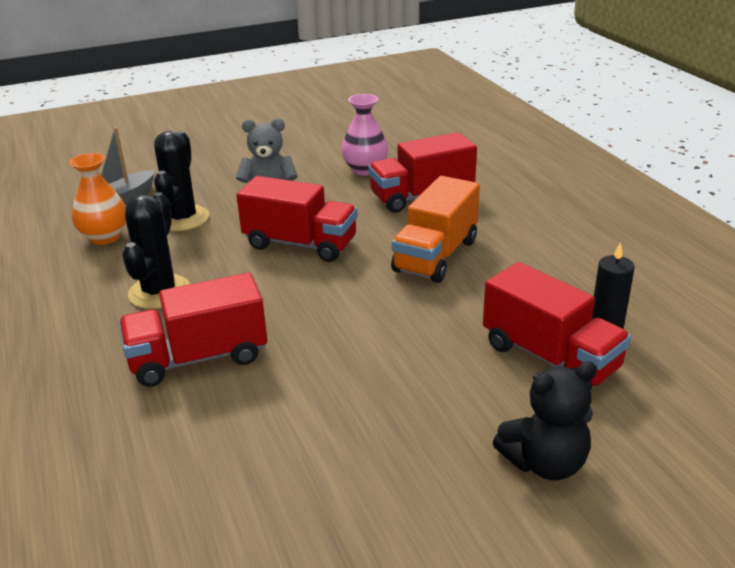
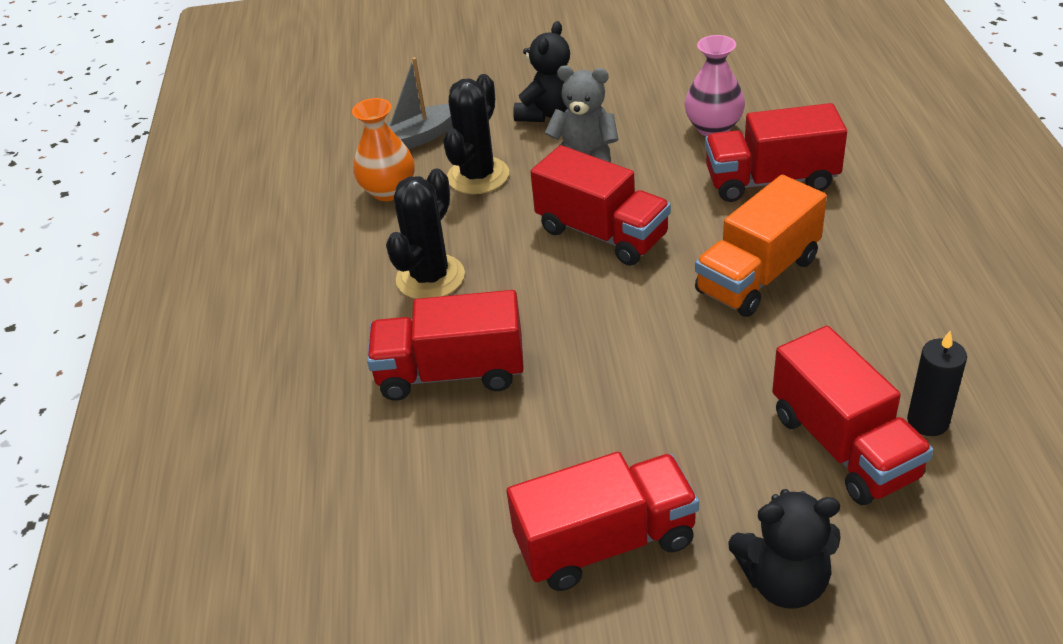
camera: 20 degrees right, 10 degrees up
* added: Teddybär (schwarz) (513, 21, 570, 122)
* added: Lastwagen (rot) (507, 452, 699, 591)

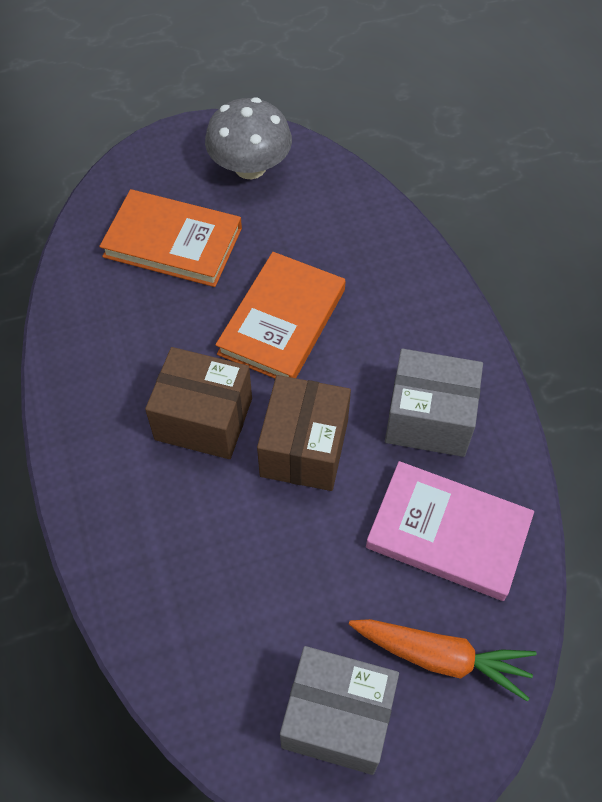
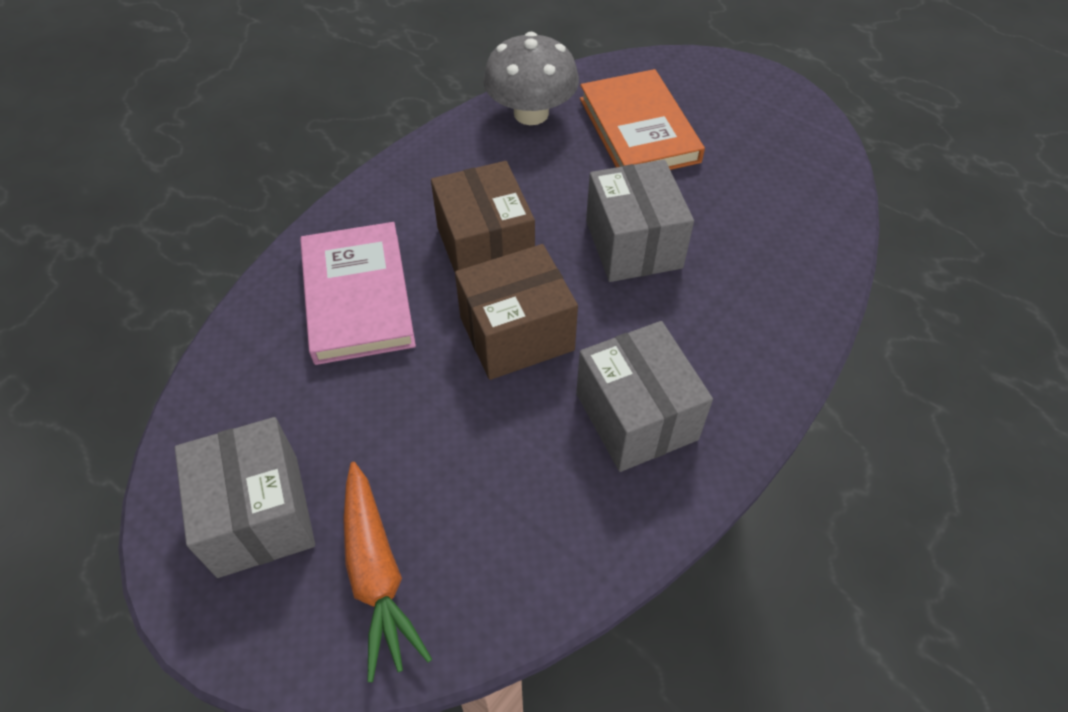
camera: 55 degrees right, 5 degrees down
* moved: Pilz (grau) (205, 97, 292, 179) to (483, 32, 579, 125)
* replaced: Buch (orange) (215, 252, 345, 378) to Schachtel (grau) (586, 160, 694, 282)
* moved: Buch (rosa) (366, 461, 534, 601) to (300, 222, 416, 365)

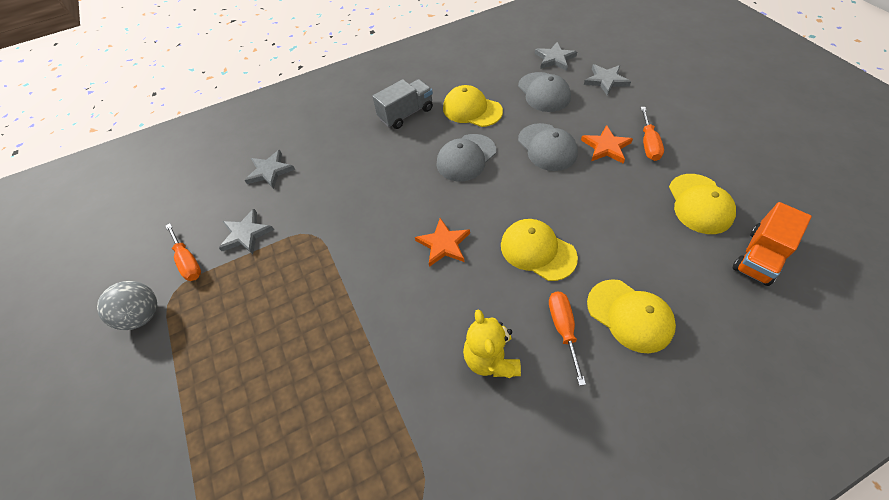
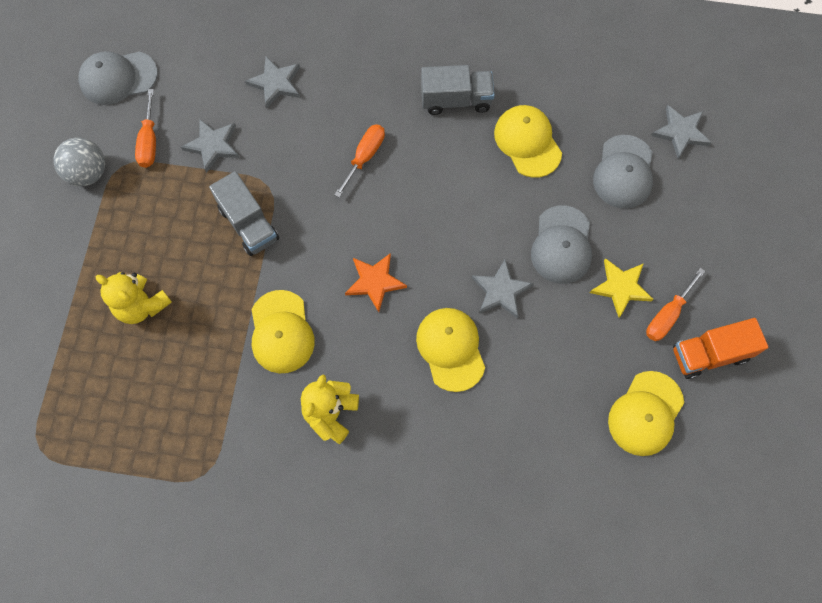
camera: 30 degrees right, 15 degrees up
* moved: Stern (grau) (584, 64, 631, 96) to (472, 259, 534, 319)
* recoloured: Stern (orange) (581, 125, 633, 163) to Stern (gelb) (590, 258, 653, 318)
* moved: Kappe (grau) (436, 134, 496, 181) to (79, 51, 158, 105)
* moved: Lastwagen (orange) (733, 202, 812, 286) to (673, 318, 768, 379)
* moved: Kappe (gelb) (587, 279, 676, 353) to (251, 290, 315, 373)
* moved: Schraubenzieher (orange) (549, 291, 586, 386) to (334, 124, 385, 198)
* added: Lastwagen (grau) (209, 171, 279, 256)
* added: Teddybär (gelb) (96, 272, 172, 324)

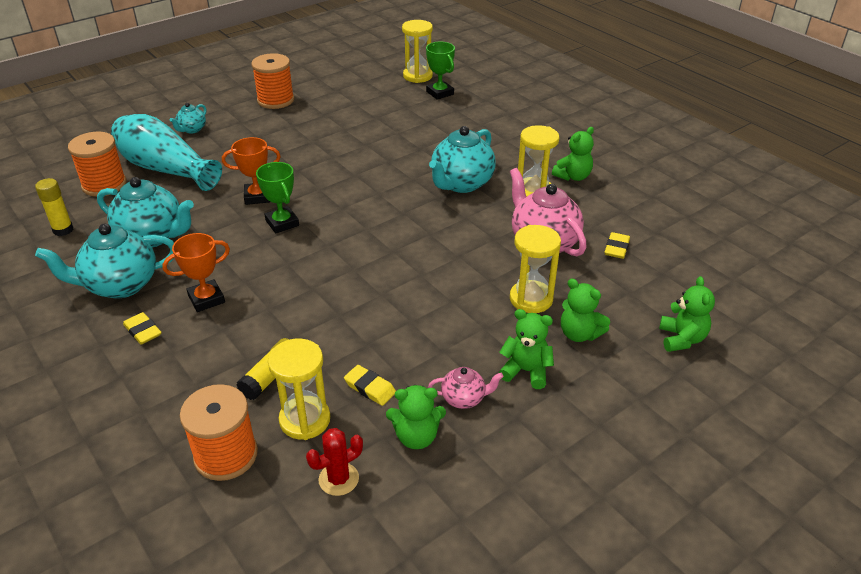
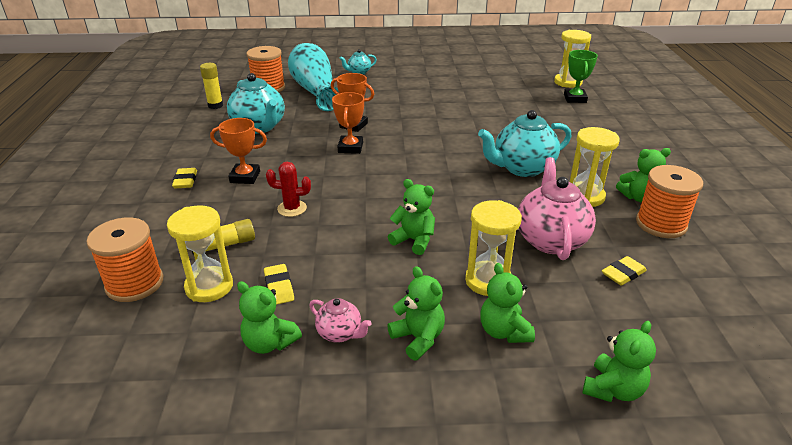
camera: 35 degrees right, 5 degrees down
* moved: Garnrolle (orange) (251, 53, 294, 109) to (636, 165, 703, 238)
* recoloured: Pokal (grün) (256, 162, 299, 233) to Pokal (orange) (332, 92, 364, 154)
* removed: Teekanne (türkis) (35, 223, 174, 298)
* moved: Kaktus (rot) (306, 428, 363, 496) to (266, 162, 311, 217)
* added: Teddybär (grün) (388, 179, 435, 255)

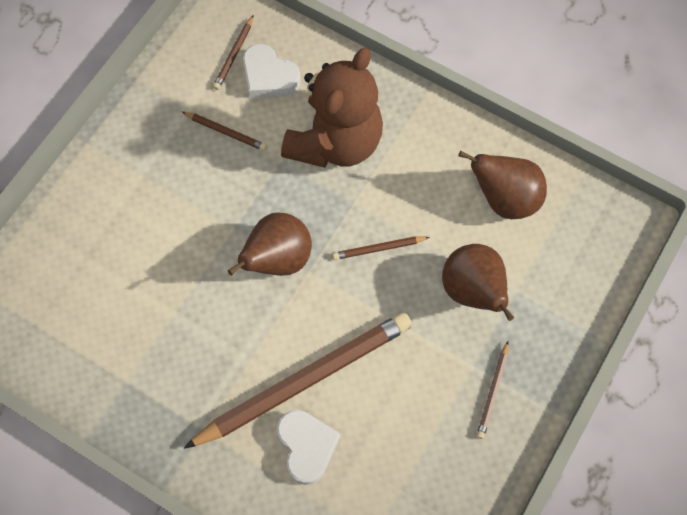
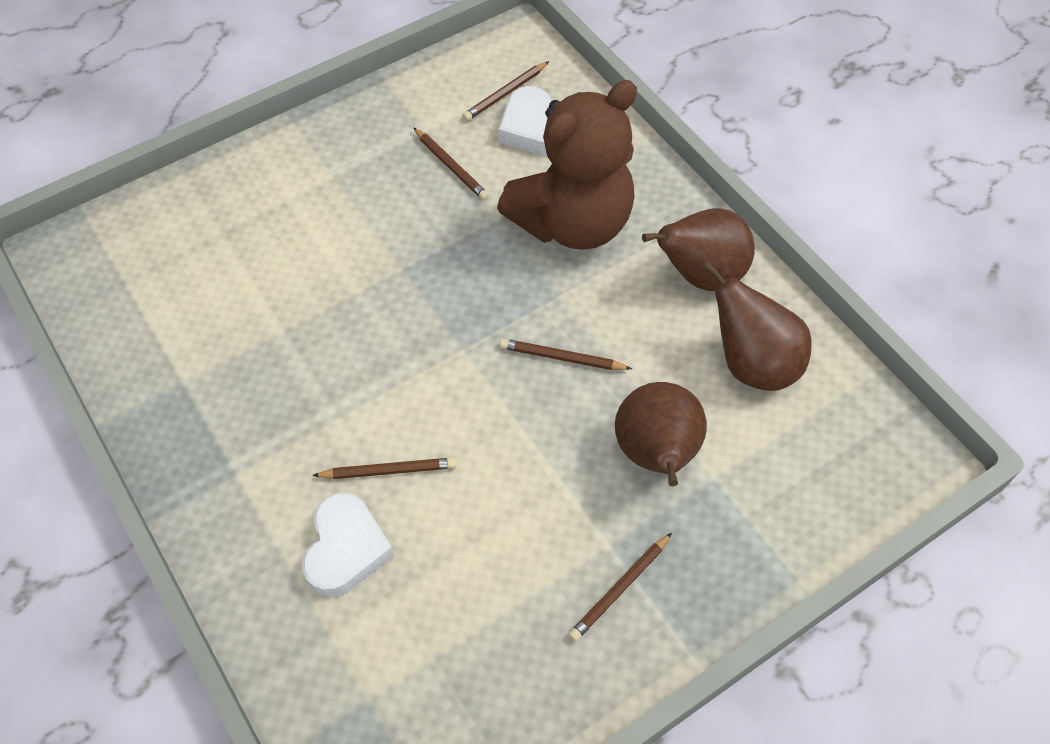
camera: 25 degrees right, 10 degrees down
* moved: Birne (braun) (228, 212, 312, 276) to (642, 208, 755, 291)
* resized: Bleistift (braun) (184, 312, 412, 449) = (312, 458, 456, 479) x0.41

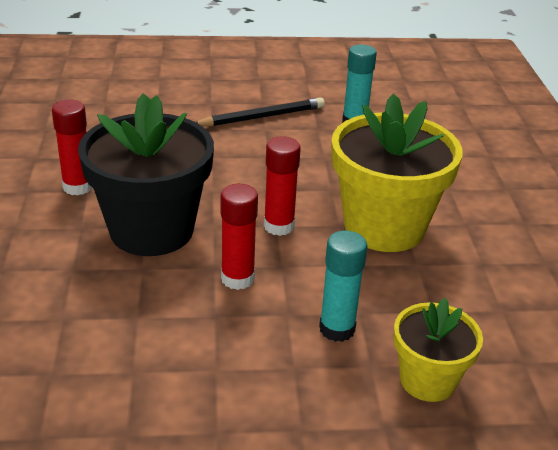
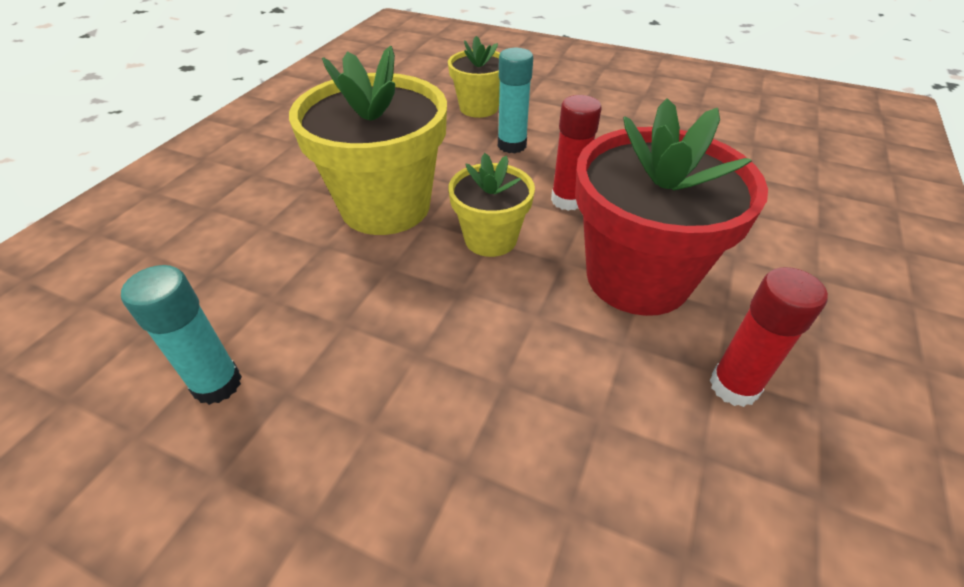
camera: 150 degrees left, 10 degrees up
* recoloured: Blumentopf (schwarz) (78, 93, 214, 256) to Blumentopf (rot) (575, 98, 768, 316)
* removed: Bleistift (schwarz) (196, 97, 325, 126)
* replaced: Klebestift (rot) (264, 136, 301, 236) to Blumentopf (gelb) (448, 153, 535, 257)

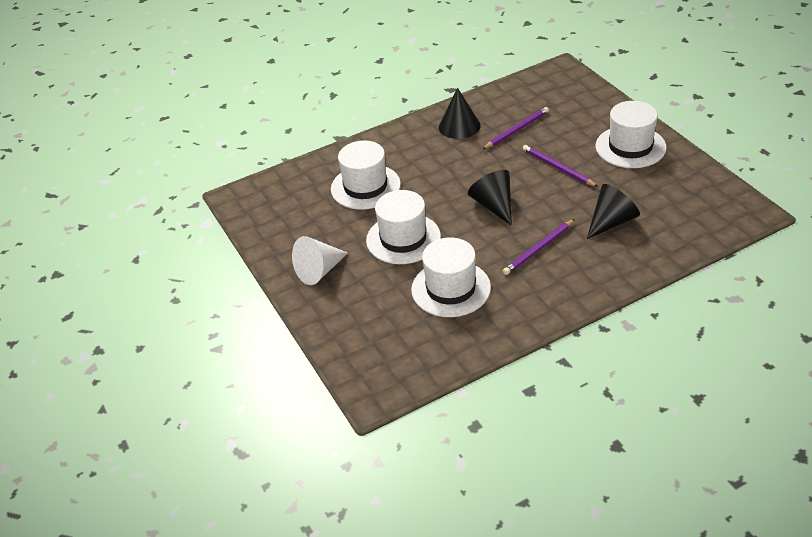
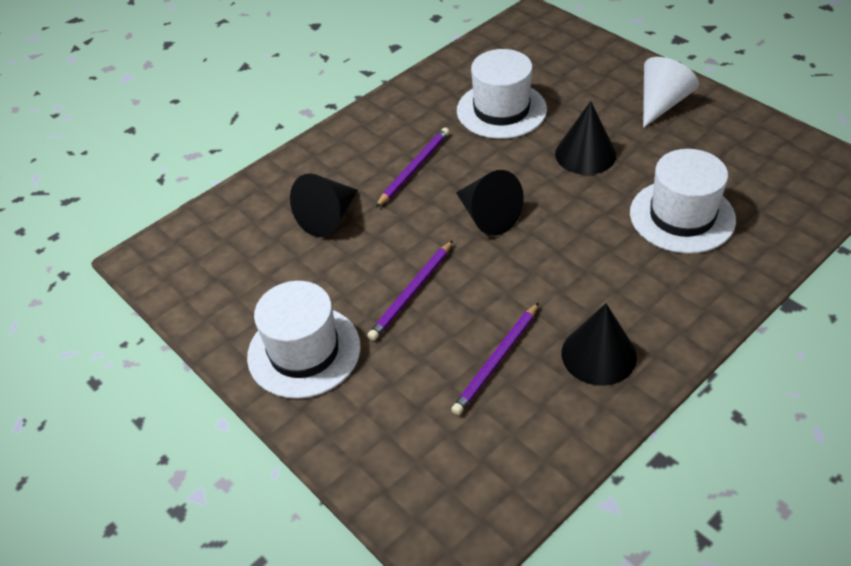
camera: 165 degrees right, 5 degrees up
* turned: Bleistift (lila) (523, 145, 598, 187) = (368, 240, 453, 341) 90 degrees clockwise
* replaced: Hut (weiß) (366, 190, 441, 264) to Kegel (schwarz) (555, 101, 616, 175)

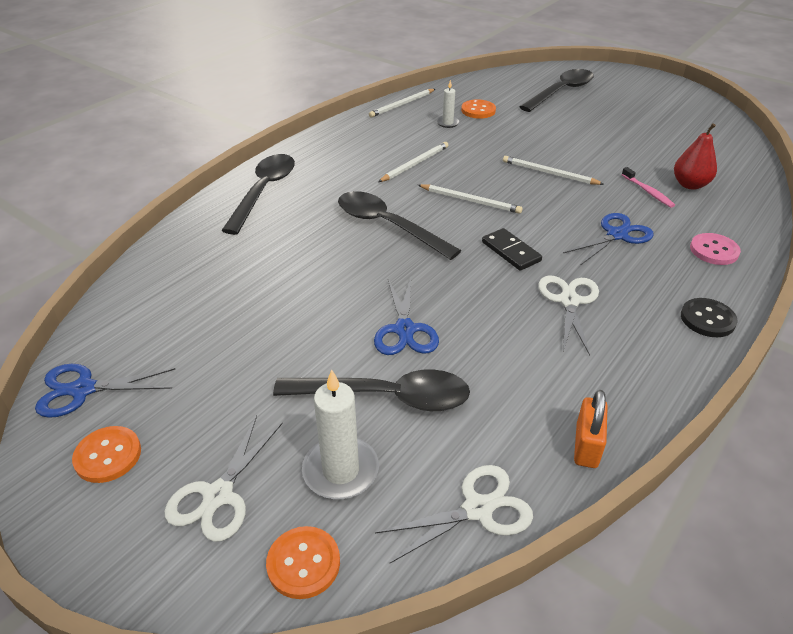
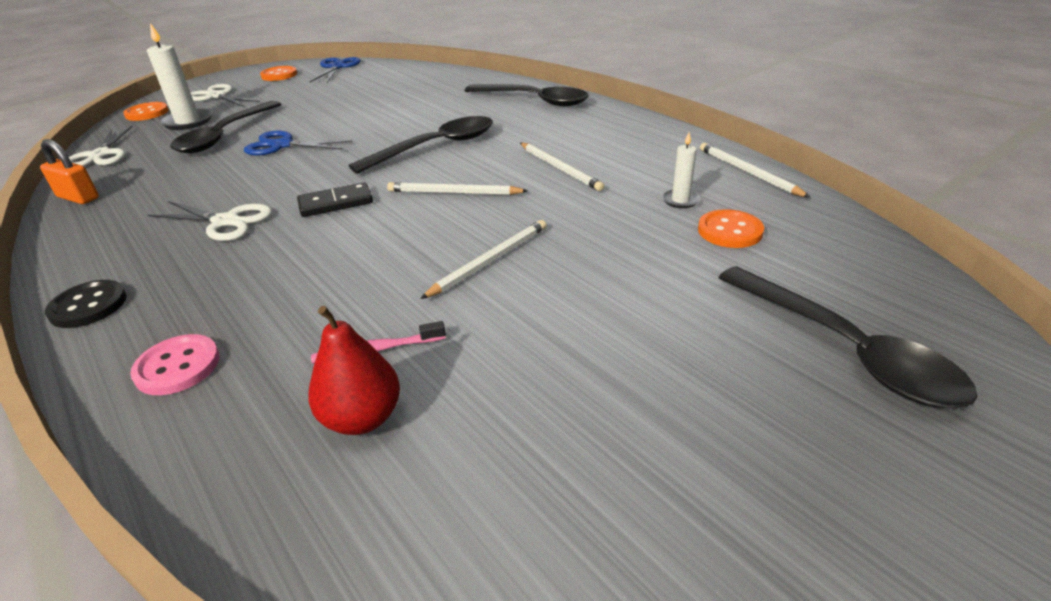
camera: 105 degrees right, 5 degrees down
* turned: Bleistift (weiß) (418, 184, 523, 214) = (387, 182, 528, 195) 60 degrees clockwise
* removed: Schere (blau) (563, 213, 654, 266)

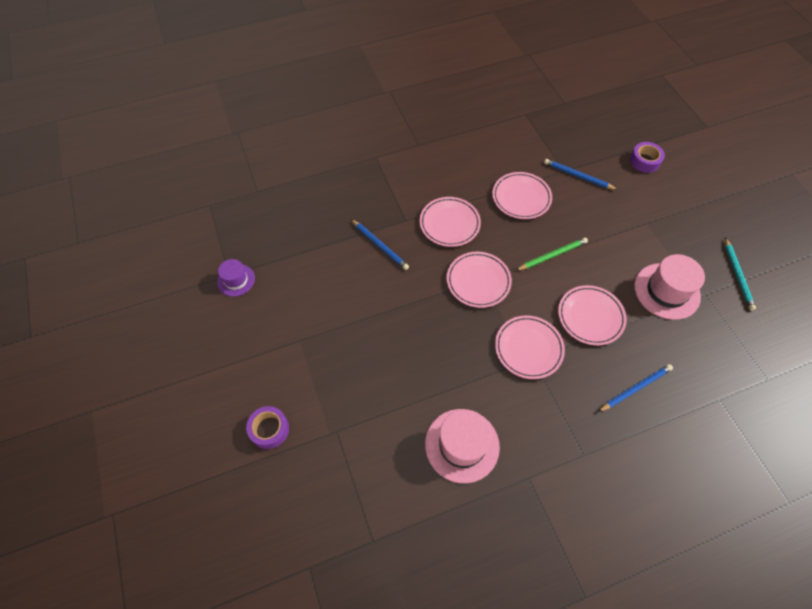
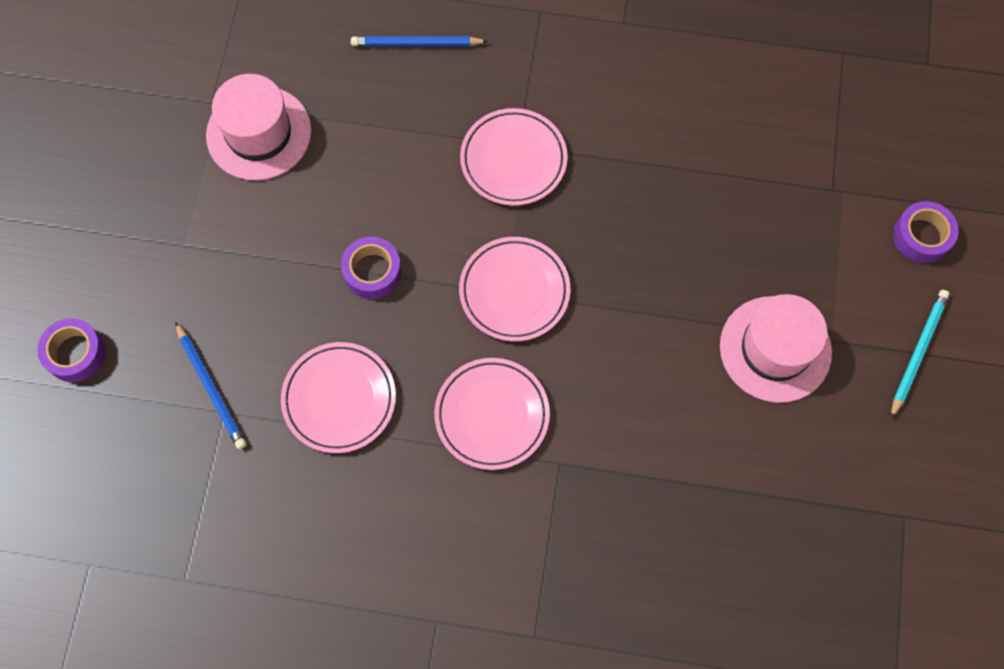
camera: 150 degrees left, 10 degrees up
* removed: Bleistift (blau) (351, 219, 409, 270)
* moved: Bleistift (türkis) (725, 237, 756, 311) to (891, 290, 949, 419)
* replaced: Bleistift (grün) (515, 238, 588, 271) to Klebeband (lila) (341, 237, 402, 299)
* removed: Hut (lila) (217, 259, 255, 296)
* removed: Teller (rosa) (558, 285, 627, 346)
* moved: Hut (rosa) (425, 409, 500, 483) to (720, 294, 832, 403)

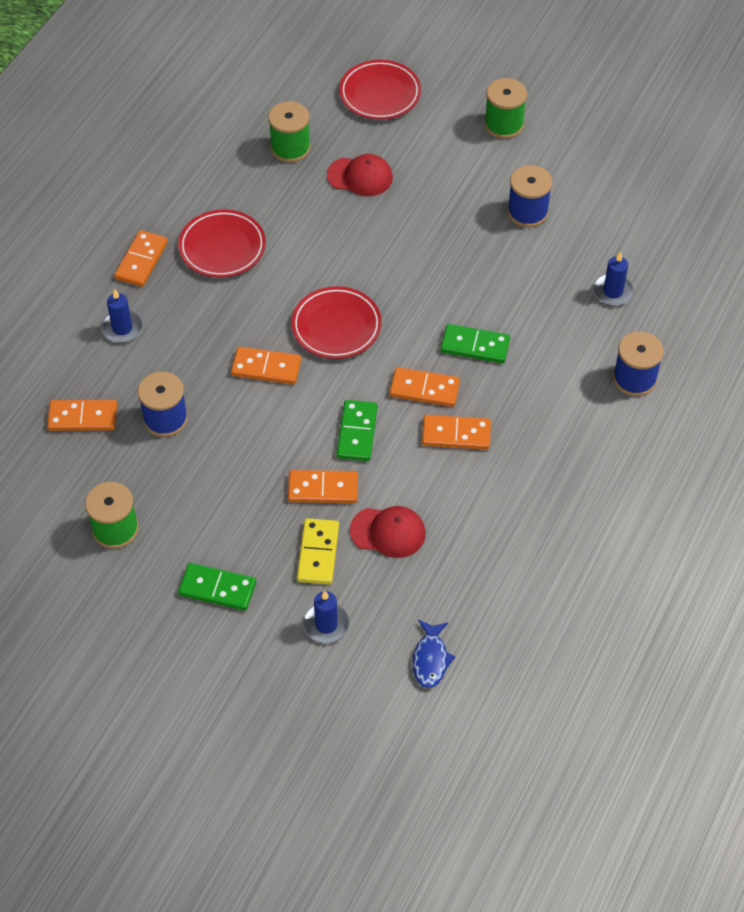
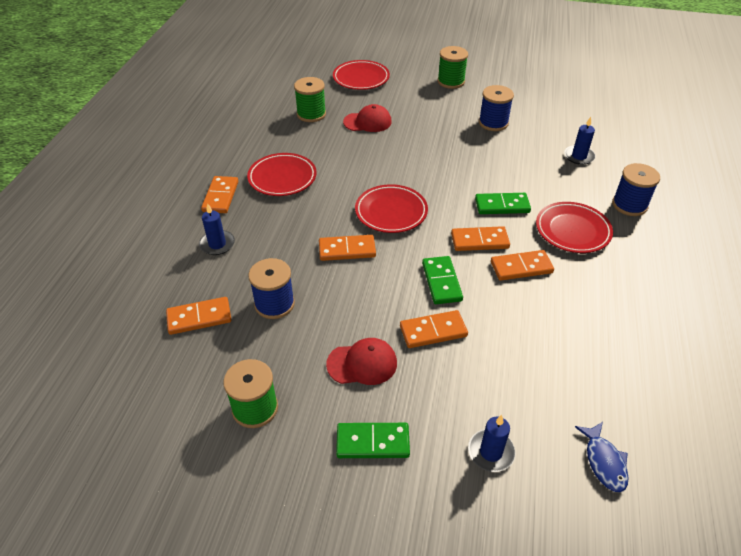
camera: 15 degrees left, 10 degrees down
* moved: Kappe (rot) (350, 506, 426, 558) to (326, 338, 397, 385)
* removed: Dominostein (gelb) (297, 518, 339, 584)
* added: Teller (rot) (536, 202, 613, 253)

